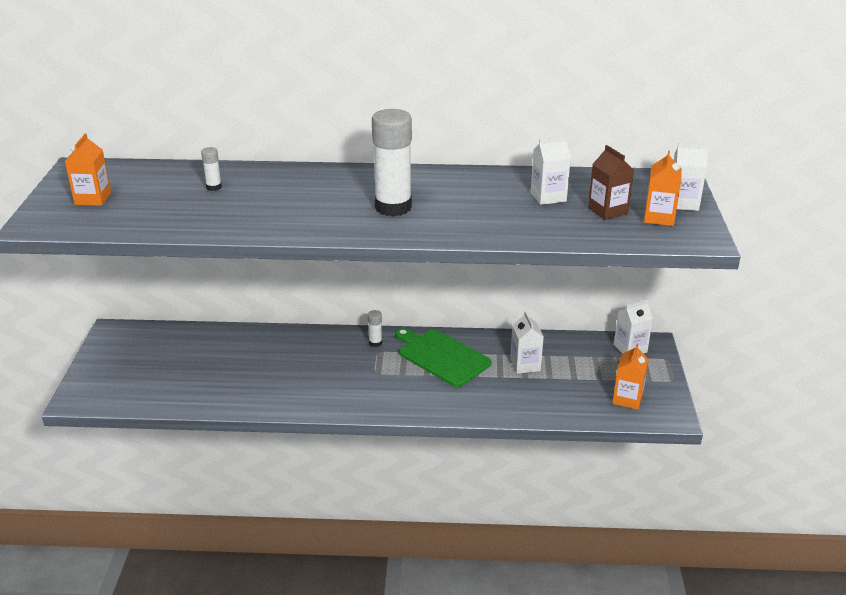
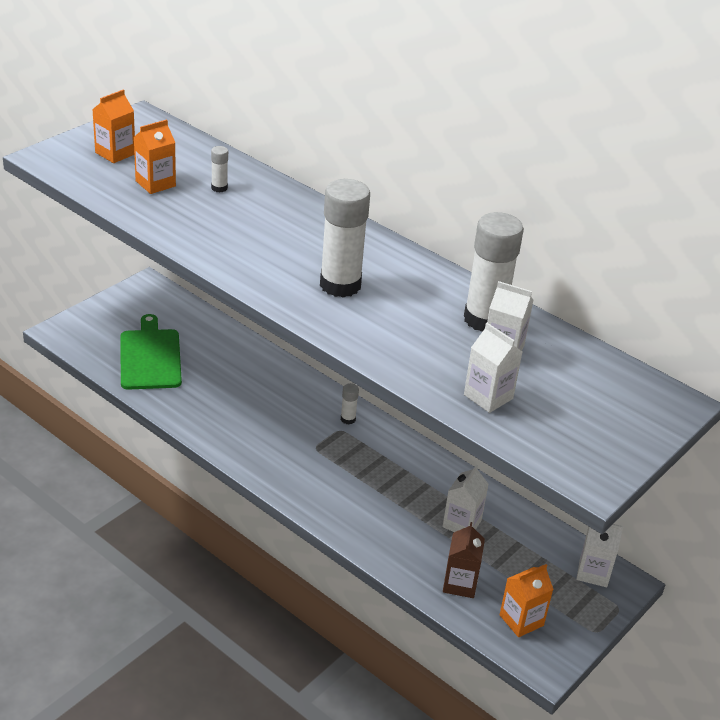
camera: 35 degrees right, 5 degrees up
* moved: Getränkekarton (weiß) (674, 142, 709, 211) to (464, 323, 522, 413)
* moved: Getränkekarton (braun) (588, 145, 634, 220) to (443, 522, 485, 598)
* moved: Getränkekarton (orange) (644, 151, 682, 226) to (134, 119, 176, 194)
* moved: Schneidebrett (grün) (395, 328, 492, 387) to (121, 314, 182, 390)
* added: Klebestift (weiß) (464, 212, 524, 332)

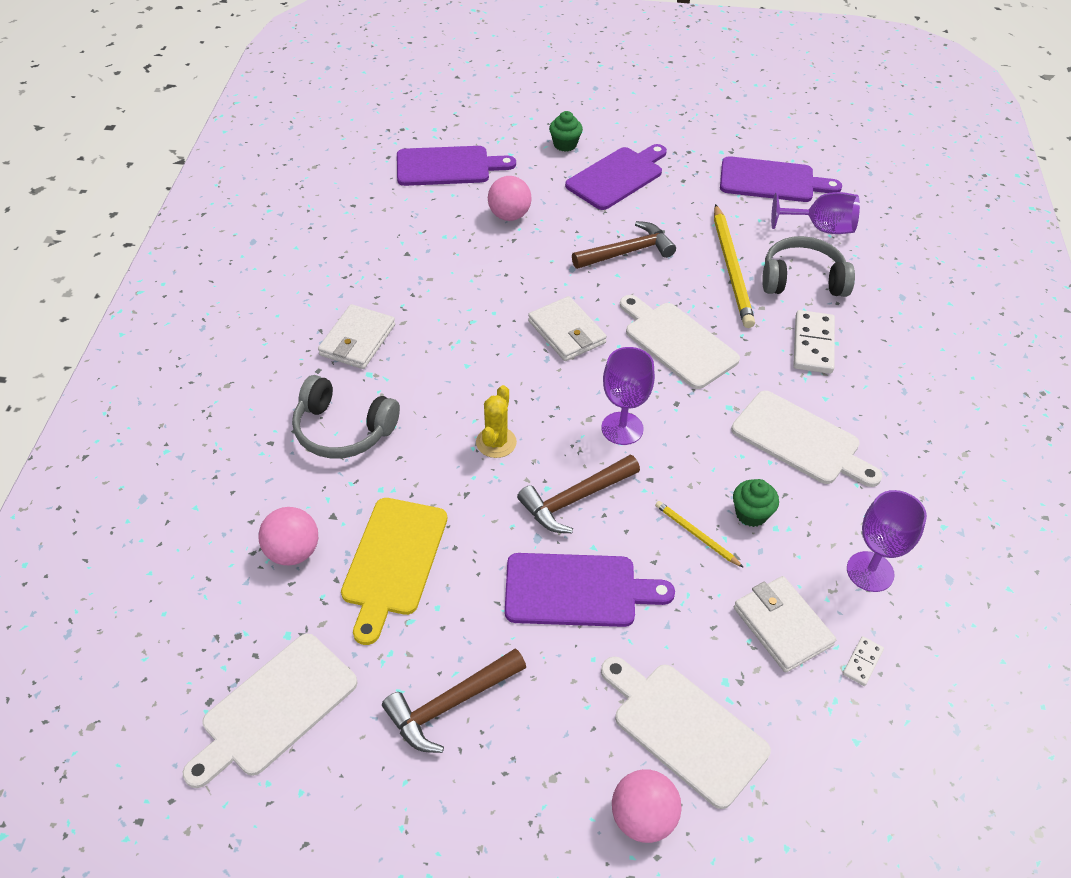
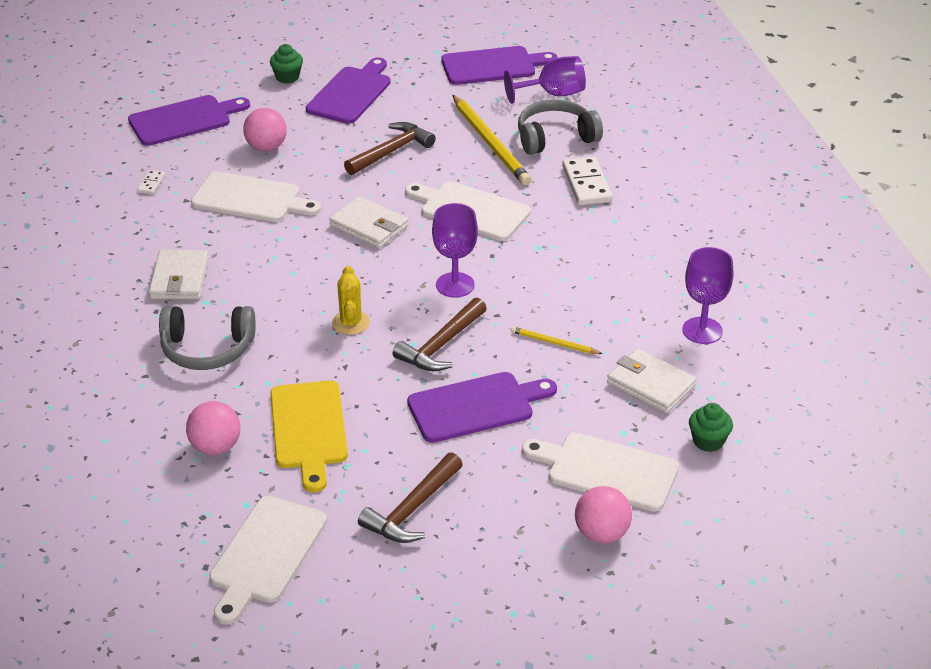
camera: 20 degrees left, 10 degrees down
* moved: Schneidebrett (weiß) (731, 391, 882, 487) to (191, 171, 321, 222)
* moved: Muffin (grün) (733, 479, 779, 527) to (689, 403, 733, 452)
* moved: Dominostein (weiß) (843, 636, 884, 686) to (137, 170, 165, 195)

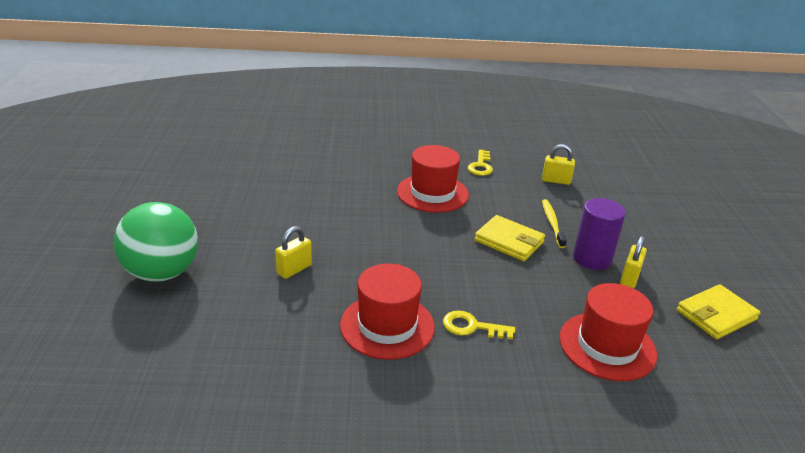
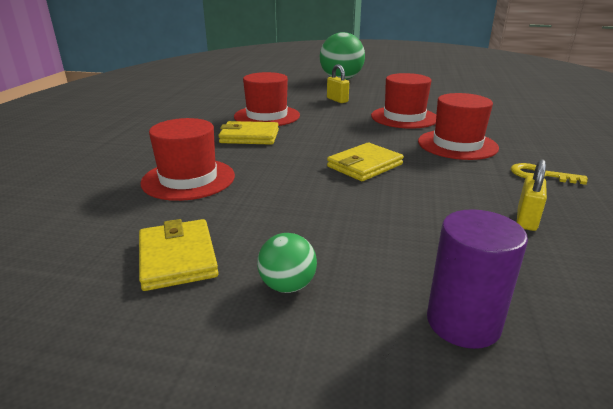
camera: 105 degrees right, 5 degrees down
* moved: Vollzylinder (lila) (573, 198, 626, 270) to (427, 209, 528, 349)
* removed: Zahnbürste (gelb) (542, 199, 567, 248)
* removed: Vorhängeschloss (gelb) (620, 236, 647, 288)
* replaced: Schlüssel (gelb) (443, 311, 515, 340) to Geldbörse (gelb) (218, 121, 279, 145)
* added: Hut (rot) (371, 73, 436, 129)
* added: Ball (grün) (257, 233, 317, 293)

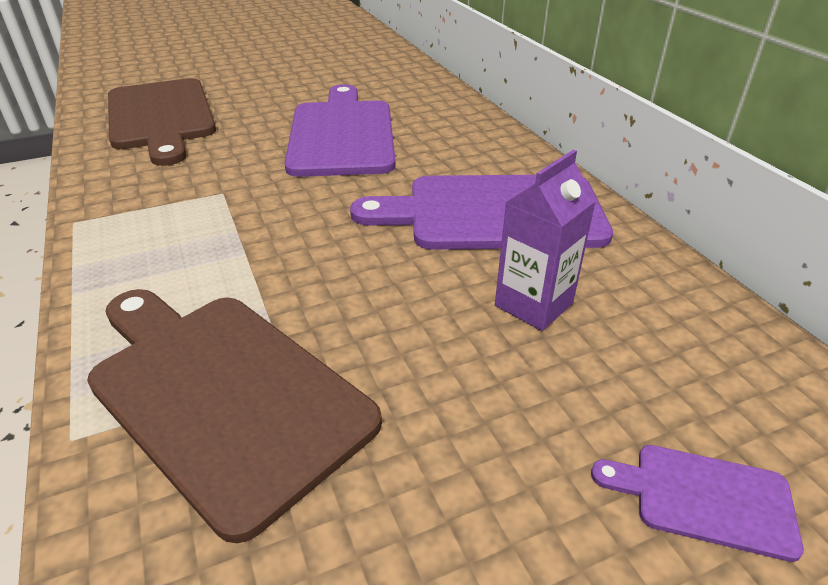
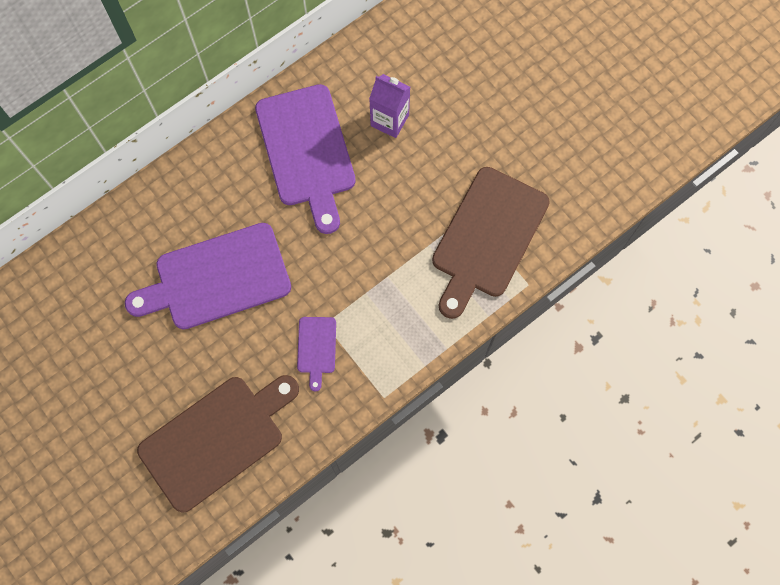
camera: 105 degrees left, 35 degrees up
* moved: Schneidebrett (lila) (591, 445, 804, 562) to (297, 317, 336, 392)

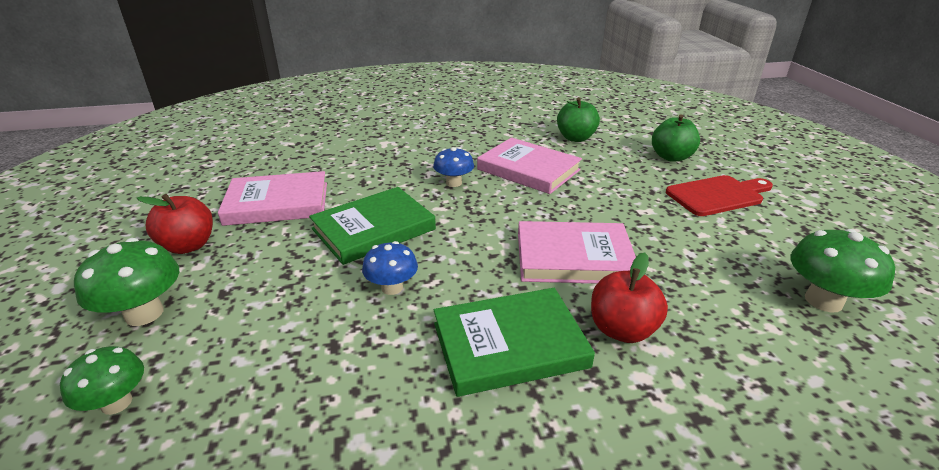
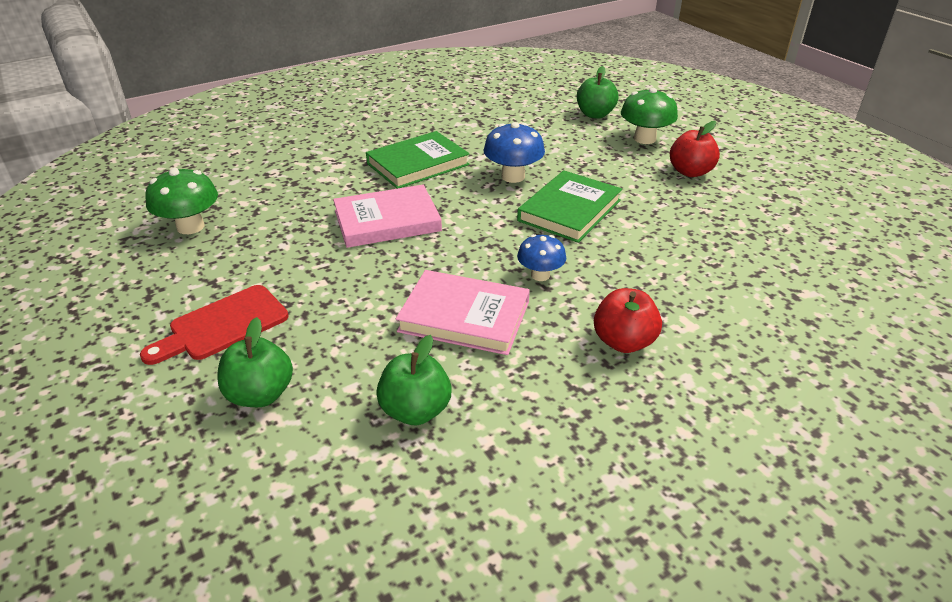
camera: 160 degrees right, 5 degrees up
* removed: Buch (rosa) (218, 171, 327, 226)
* resized: Pilz (blau) (362, 241, 418, 295) = (483, 122, 545, 183) x1.52
* moved: Apfel (rot) (591, 253, 668, 343) to (594, 288, 662, 353)
* replaced: Pilz (grün) (60, 346, 144, 415) to Apfel (grün) (577, 66, 618, 119)

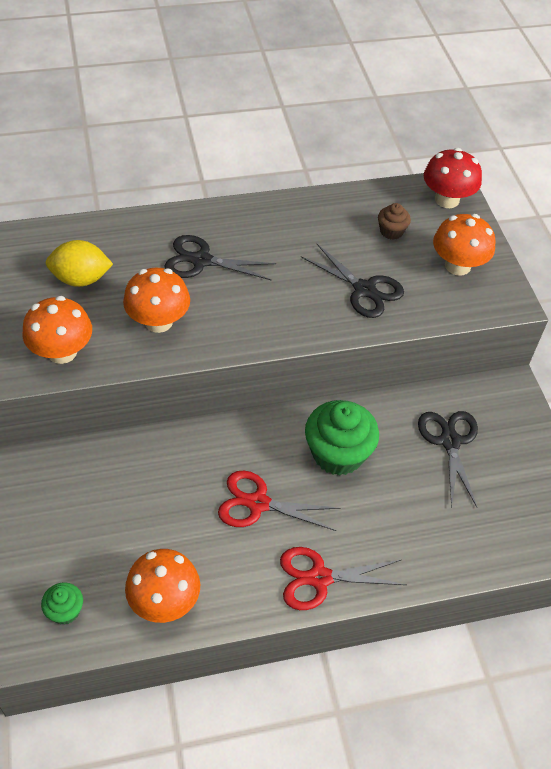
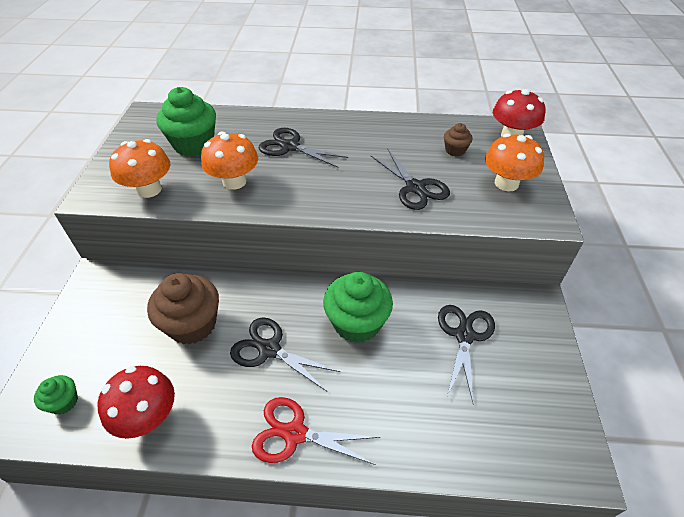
camera: 20 degrees right, 5 degrees down
* replaced: Zitrone (gelb) (46, 240, 113, 287) to Muffin (grün) (156, 87, 216, 156)
* recoloured: Schere (rot) (218, 471, 341, 531) to Schere (schwarz) (230, 317, 340, 391)
* recoloured: Pilz (orange) (125, 549, 200, 623) to Pilz (rot) (97, 366, 175, 439)
* added: Muffin (braun) (147, 273, 219, 345)

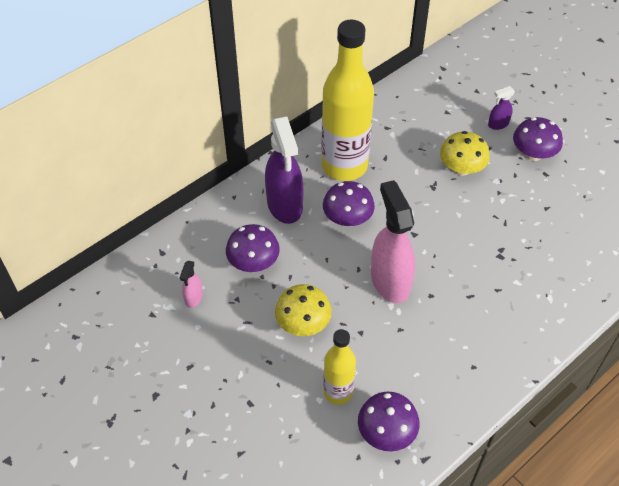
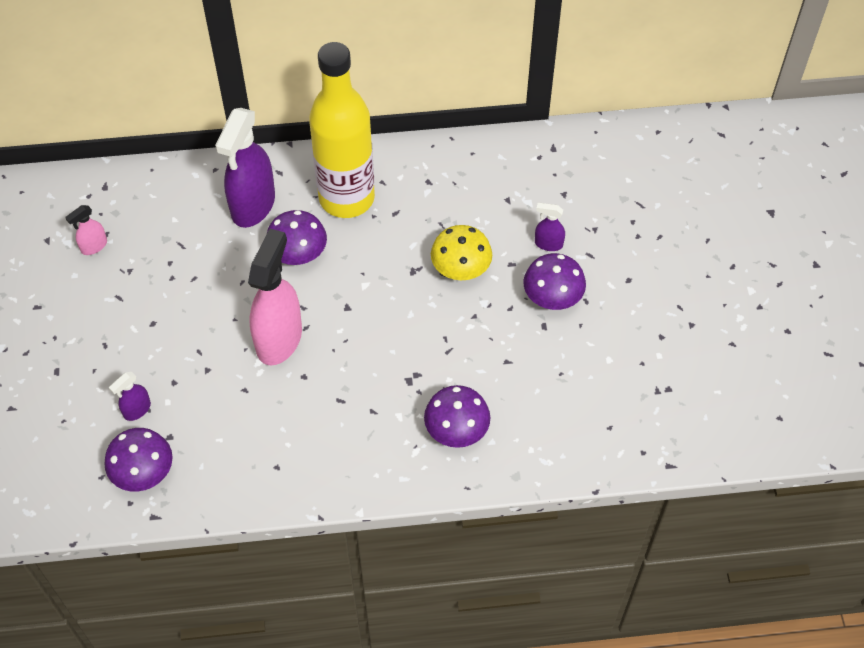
camera: 35 degrees right, 5 degrees up
* moved: Pilz (lila) (226, 224, 280, 272) to (424, 385, 491, 448)
* removed: Pilz (gelb) (275, 284, 332, 336)
* replaced: Flasche (gelb) (323, 329, 356, 405) to Sprühflasche (lila) (109, 372, 151, 421)

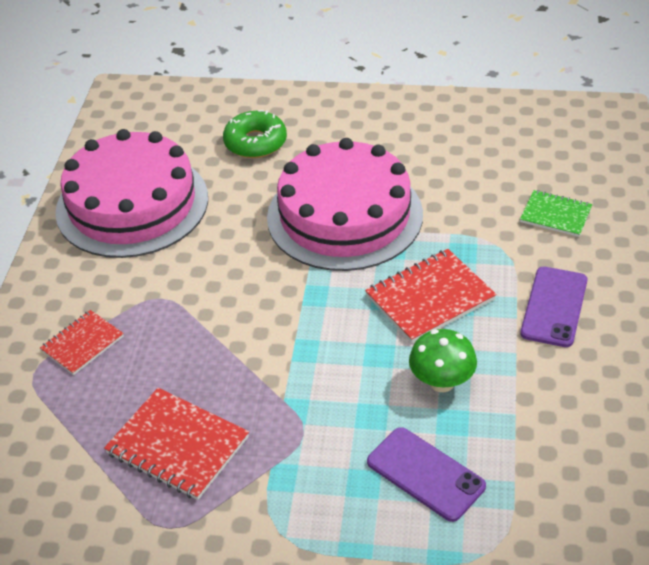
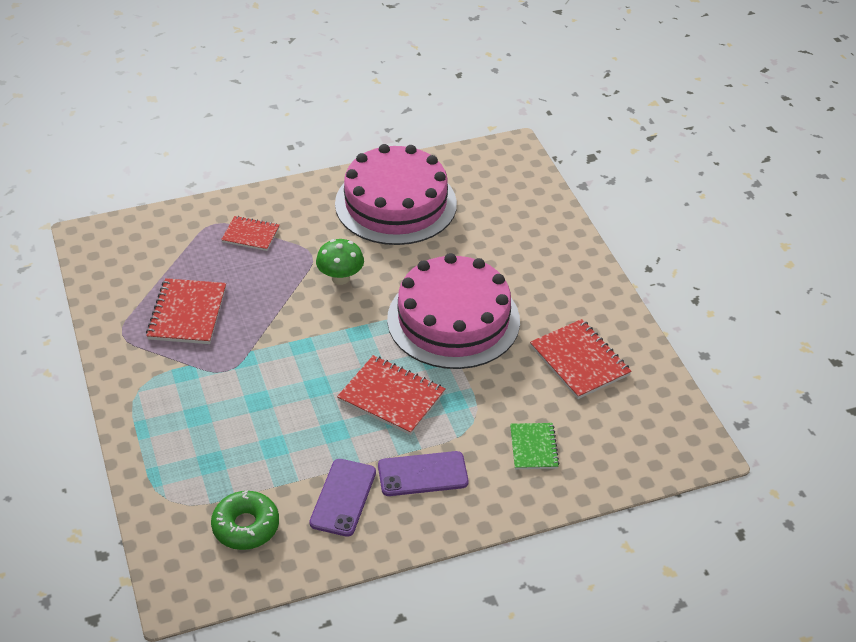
camera: 60 degrees right, 0 degrees up
* moved: Donut (grün) (223, 110, 287, 158) to (211, 491, 279, 550)
* moved: Pilz (grün) (409, 329, 477, 392) to (316, 239, 364, 285)
* moved: Handy (lila) (367, 427, 486, 522) to (309, 459, 376, 537)
* added: Notizbuch (rot) (530, 319, 632, 399)

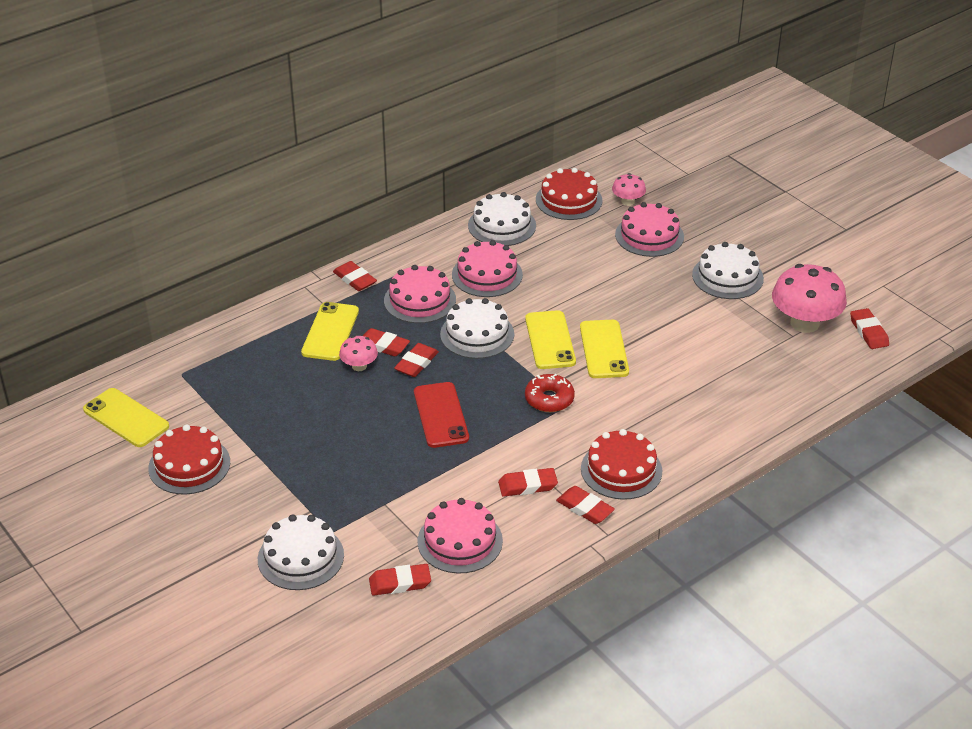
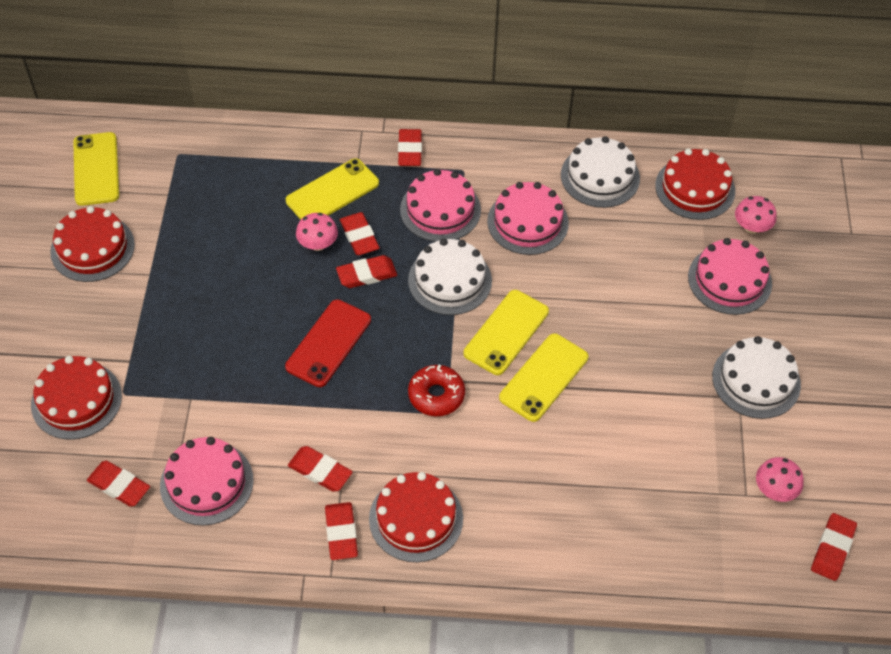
camera: 40 degrees right, 15 degrees up
* resized: Pilz (rosa) (772, 264, 847, 333) = (756, 457, 804, 502) x0.51
* recoloured: Kuchen (weiß) (258, 514, 344, 590) to Kuchen (rot) (31, 356, 122, 439)

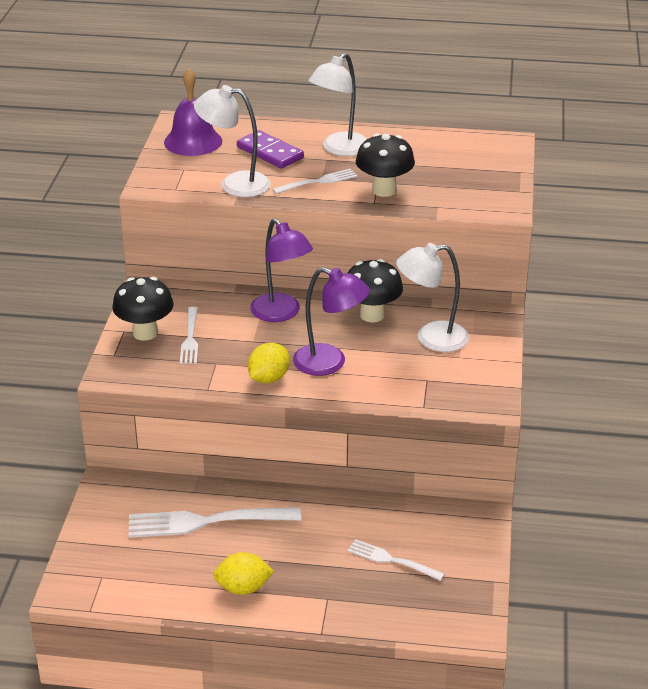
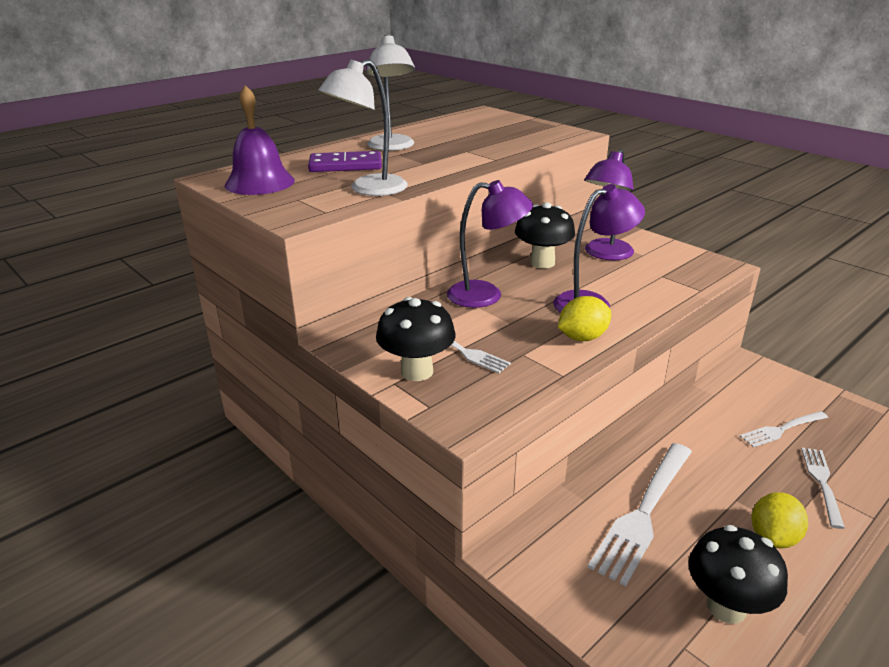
camera: 50 degrees left, 5 degrees down
* moved: Pilz (schwarz) (356, 133, 415, 197) to (688, 525, 788, 624)
* moved: Gabel (weiß) (272, 169, 358, 194) to (802, 448, 845, 529)
* recoloured: Lampe (weiß) (396, 243, 469, 352) to Lampe (lila) (584, 149, 634, 260)
* turned: Zitrone (gelb) (248, 343, 290, 383) = (558, 296, 611, 341) 75 degrees clockwise

